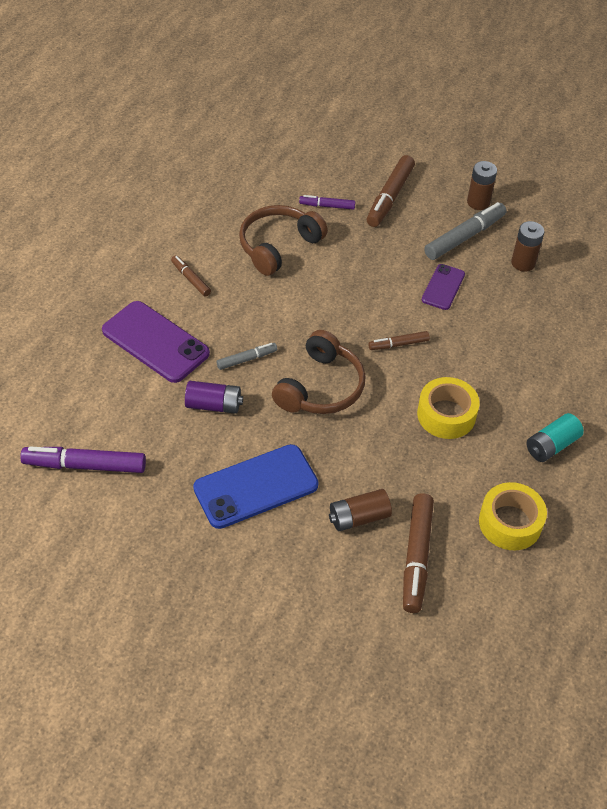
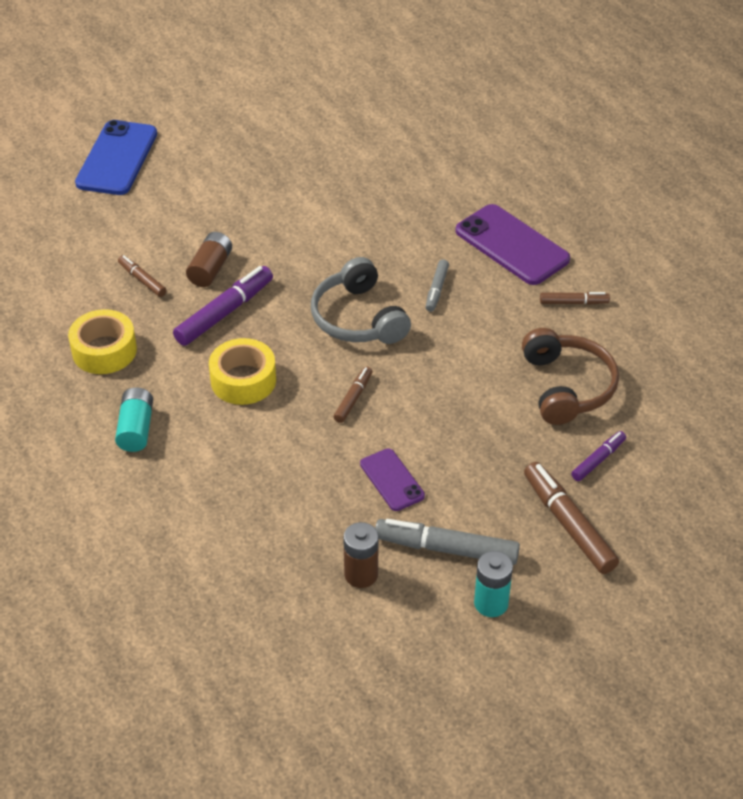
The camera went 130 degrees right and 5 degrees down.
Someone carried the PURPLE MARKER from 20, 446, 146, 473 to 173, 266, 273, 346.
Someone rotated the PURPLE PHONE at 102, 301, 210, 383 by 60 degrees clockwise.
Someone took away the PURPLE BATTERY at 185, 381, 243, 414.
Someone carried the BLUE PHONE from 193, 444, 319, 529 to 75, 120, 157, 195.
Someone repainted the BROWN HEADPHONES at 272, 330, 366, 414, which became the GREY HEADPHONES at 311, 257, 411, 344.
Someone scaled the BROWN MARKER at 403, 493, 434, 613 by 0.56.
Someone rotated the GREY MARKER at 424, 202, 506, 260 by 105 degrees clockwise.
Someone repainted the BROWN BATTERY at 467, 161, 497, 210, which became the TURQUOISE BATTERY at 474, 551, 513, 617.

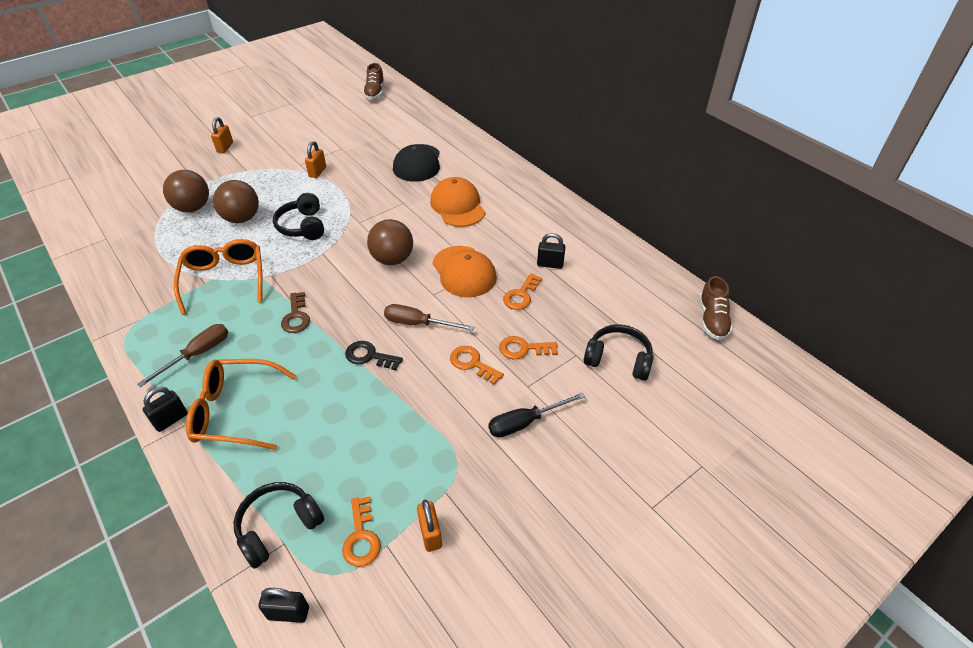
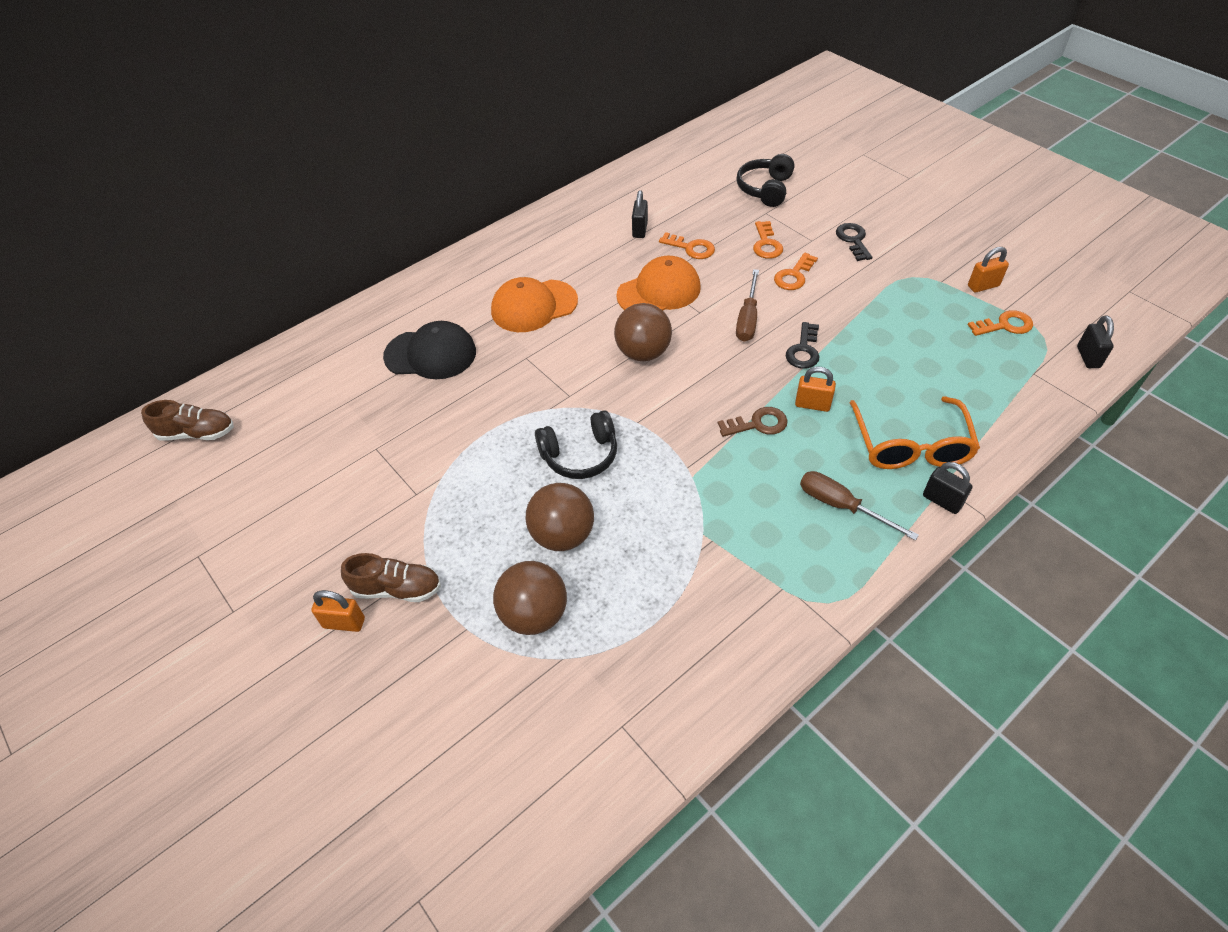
The camera went 90 degrees left and 5 degrees up.
Someone took away the ORANGE GLASSES at 174, 239, 263, 315.
Someone took away the BLACK HEADPHONES at 234, 482, 324, 569.
Someone carried the ORANGE PADLOCK from 305, 141, 326, 178 to 795, 367, 836, 412.
Someone swapped the BLACK SCREWDRIVER at 488, 392, 586, 438 for the BLACK KEY at 836, 223, 873, 261.
Someone carried the BROWN SHOE from 699, 276, 733, 340 to 341, 553, 441, 602.

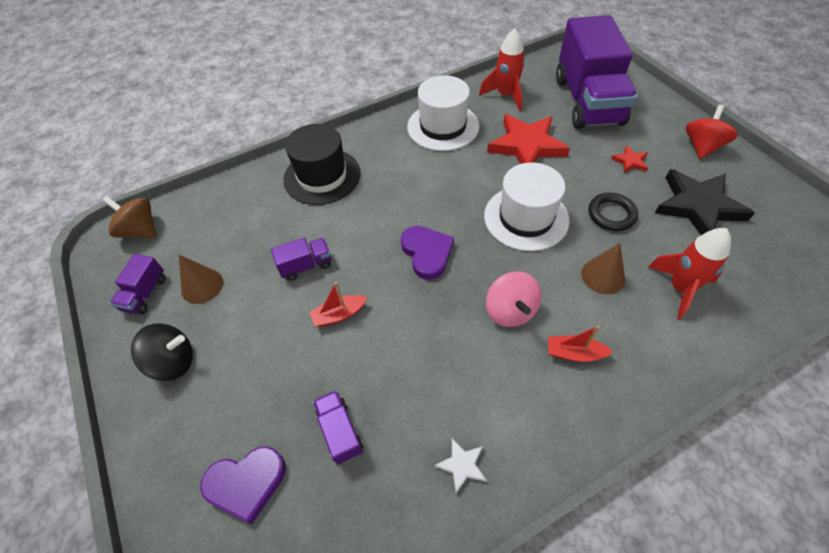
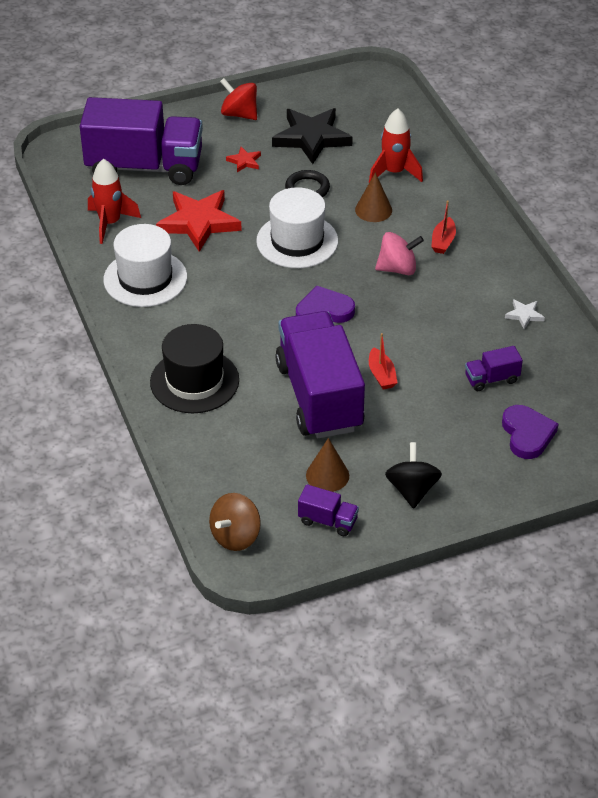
The camera went 85 degrees left and 10 degrees down.
Someone scaled the PURPLE TRUCK at 271, 238, 331, 281 by 2.47.

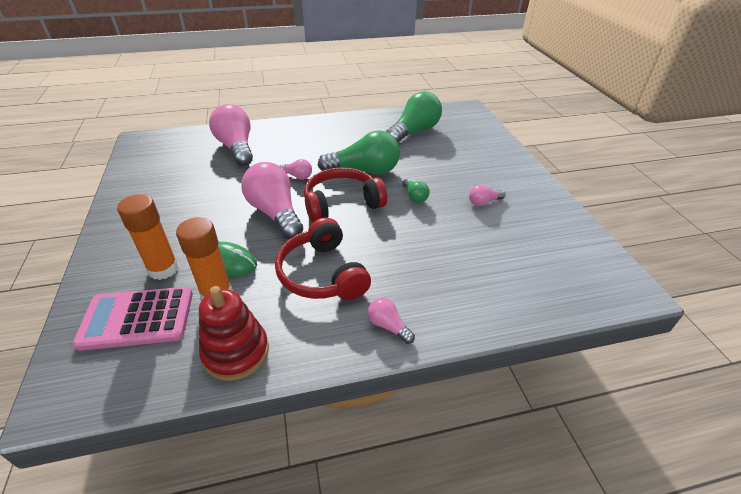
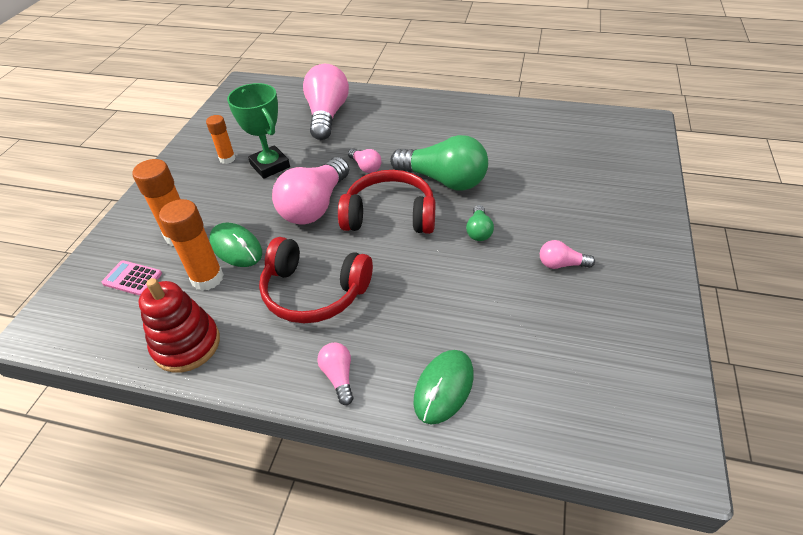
The camera went 30 degrees right and 5 degrees up.
Someone scaled the PINK CALCULATOR at 73, 287, 193, 351 by 0.52.
Someone rotated the PINK LIGHT BULB at 241, 162, 303, 239 by 150 degrees counterclockwise.
Someone rotated the RED HEADPHONES at 275, 217, 371, 300 by 75 degrees counterclockwise.
Someone took away the GREEN LIGHT BULB at 386, 91, 442, 142.
Someone put down the ORANGE GLUE STICK at 206, 115, 236, 164.
Someone put down the GREEN TROPHY at 227, 83, 290, 179.
Someone put down the GREEN MOUSE at 413, 350, 474, 424.

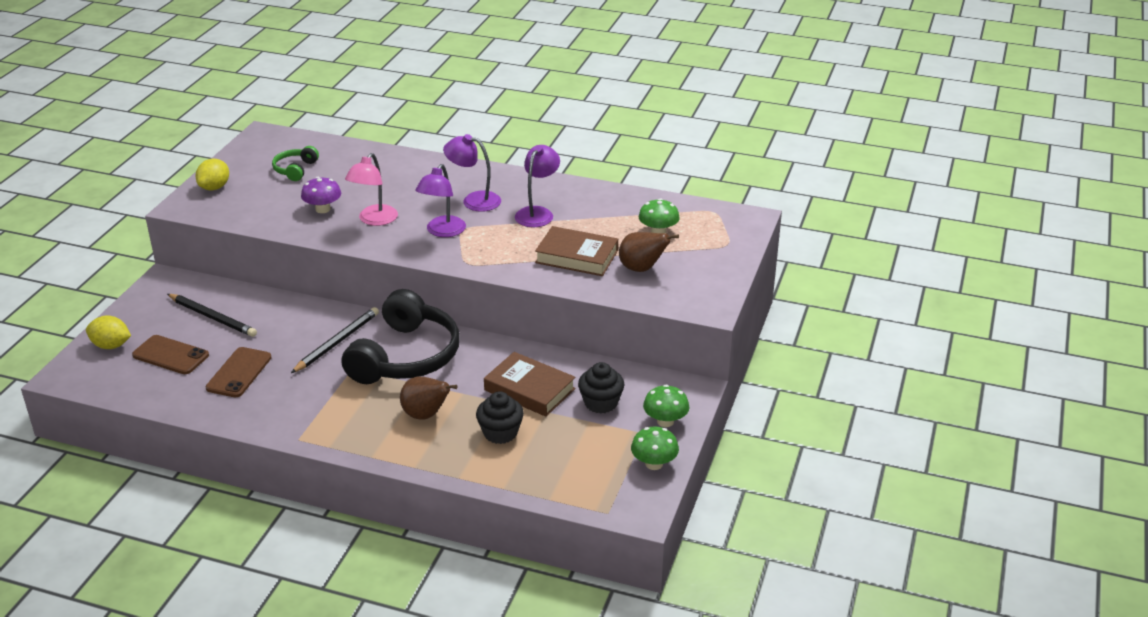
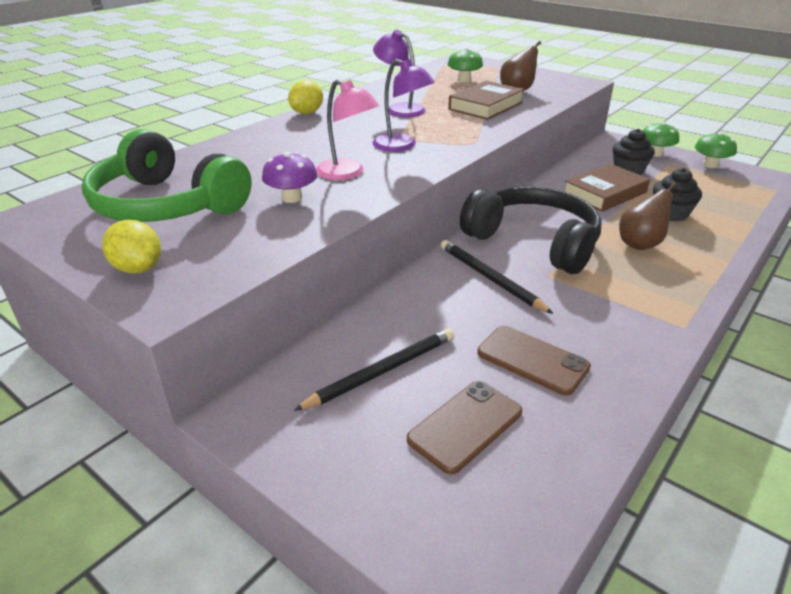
The camera went 70 degrees left and 0 degrees up.
Someone carried the YELLOW LEMON from 86, 315, 131, 349 to 288, 80, 323, 114.
Someone scaled the GREEN HEADPHONES at 272, 146, 319, 181 by 2.19.
Someone took away the PURPLE LAMP at 443, 134, 501, 212.

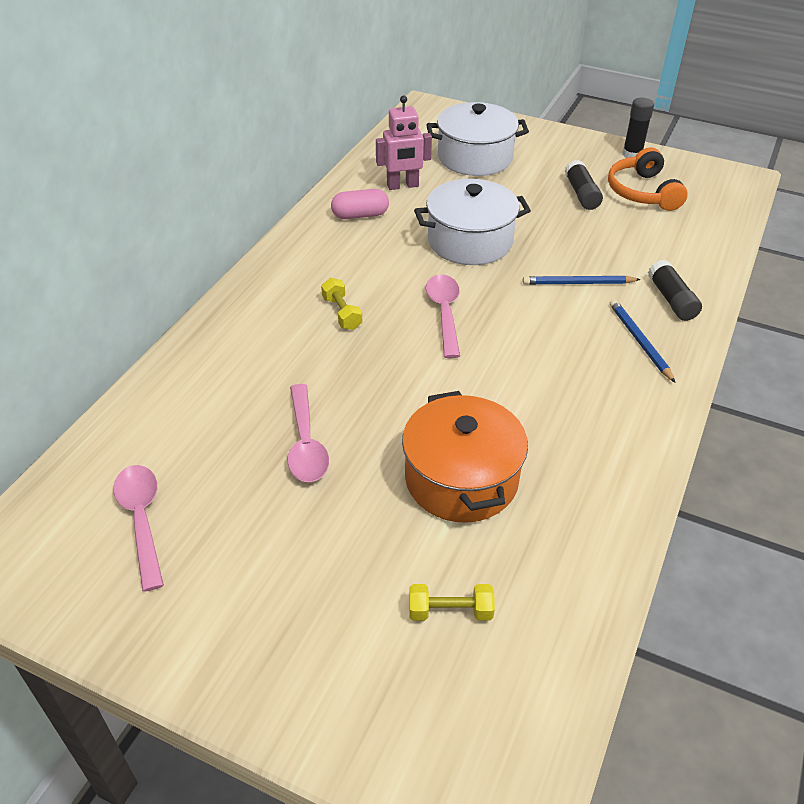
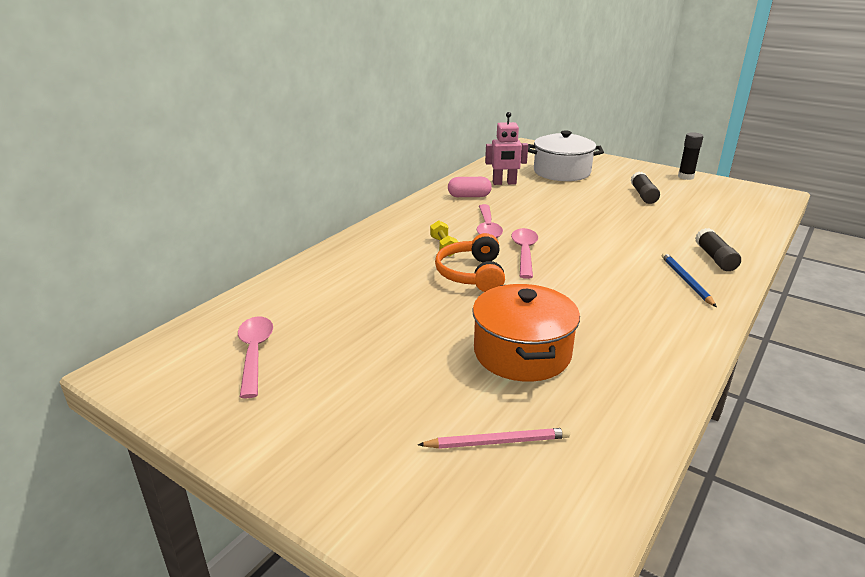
The camera went 10 degrees right and 15 degrees down.
Someone carried the PINK SPOON from 287, 384, 329, 482 to 477, 204, 503, 238.
Someone swapped the YELLOW DUMBBELL at 409, 584, 495, 621 for the PINK PENCIL at 418, 428, 570, 449.
Someone took away the WHITE POT at 414, 179, 531, 265.
Someone took away the BLUE PENCIL at 523, 276, 641, 285.
Someone carried the ORANGE HEADPHONES from 608, 147, 688, 211 to 435, 233, 505, 292.

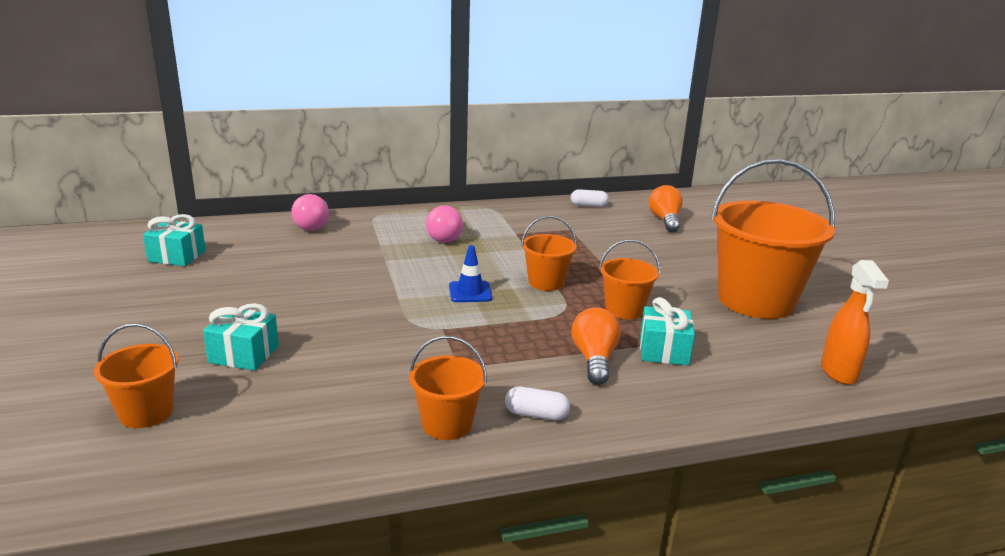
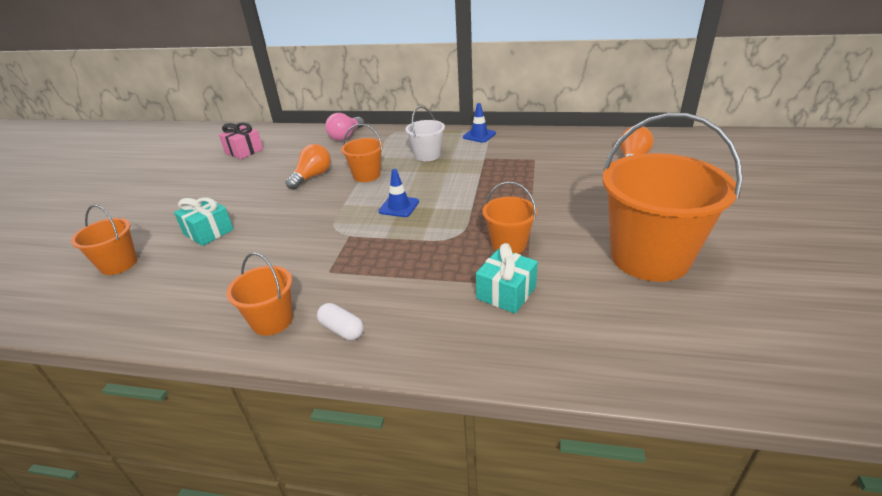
The camera went 30 degrees right and 10 degrees up.
Someone repainted the TURQUOISE GIFT at 143, 214, 206, 266, which became the PINK GIFT at 219, 122, 263, 159.
Someone swapped the PINK LIGHT BULB at 426, 205, 463, 243 for the WHITE BUCKET at 405, 106, 445, 161.
Someone carried the ORANGE BUCKET from 521, 216, 577, 291 to 341, 124, 383, 182.
Someone took away the WHITE CAPSULE at 571, 189, 609, 207.
Someone carried the ORANGE LIGHT BULB from 572, 307, 621, 385 to 285, 144, 331, 190.
Someone took away the ORANGE SPRAY BOTTLE at 821, 260, 889, 385.
Someone put down the BLUE TRAFFIC CONE at 463, 103, 496, 143.

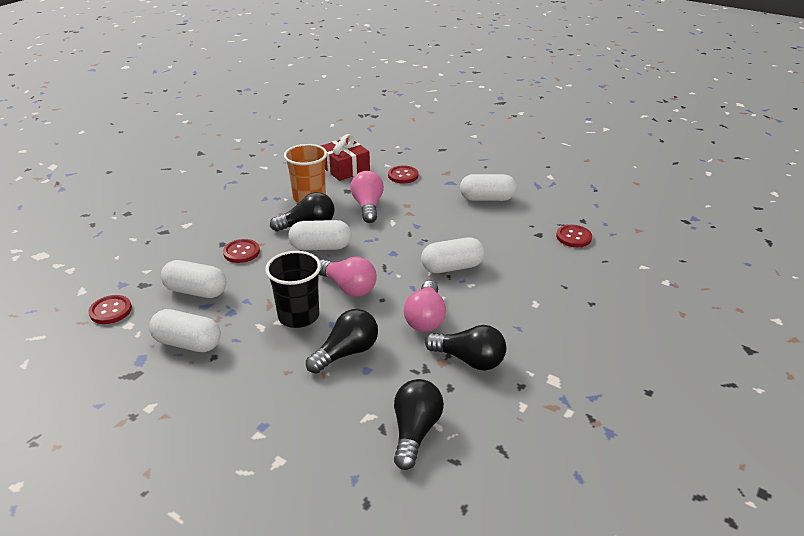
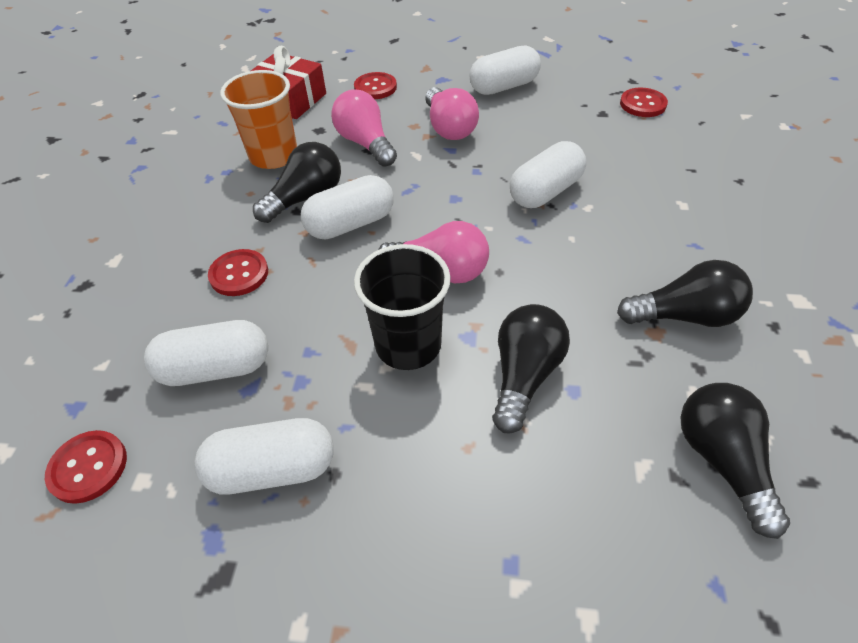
The camera went 25 degrees left and 15 degrees up.
Someone carried the PINK LIGHT BULB from 403, 281, 446, 332 to 425, 87, 479, 140.

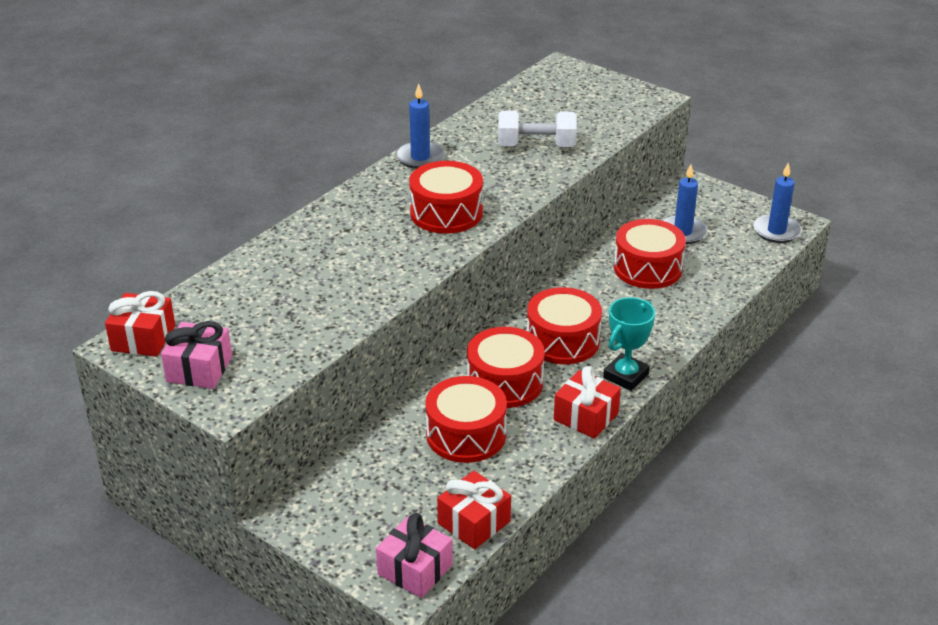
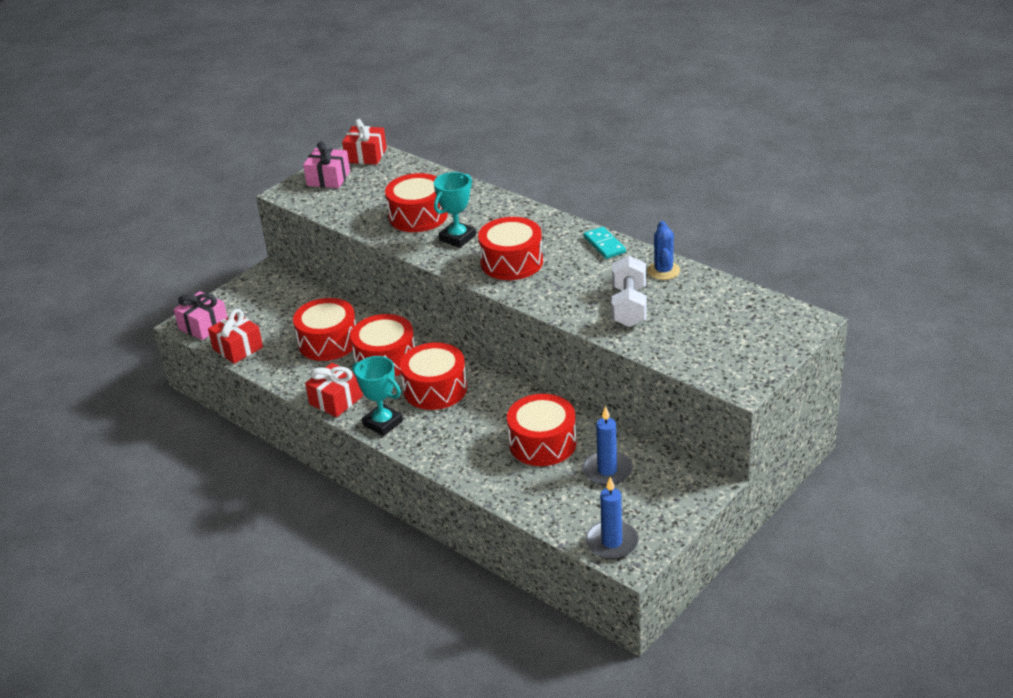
The camera went 95 degrees right and 0 degrees up.
Someone swapped the BLUE CANDLE at 396, 83, 445, 169 for the TURQUOISE DOMINO at 584, 227, 626, 259.
Someone put down the RED DRUM at 385, 173, 448, 232.
Someone put down the TURQUOISE TROPHY at 434, 172, 476, 248.
Someone put down the BLUE CACTUS at 647, 221, 680, 280.

